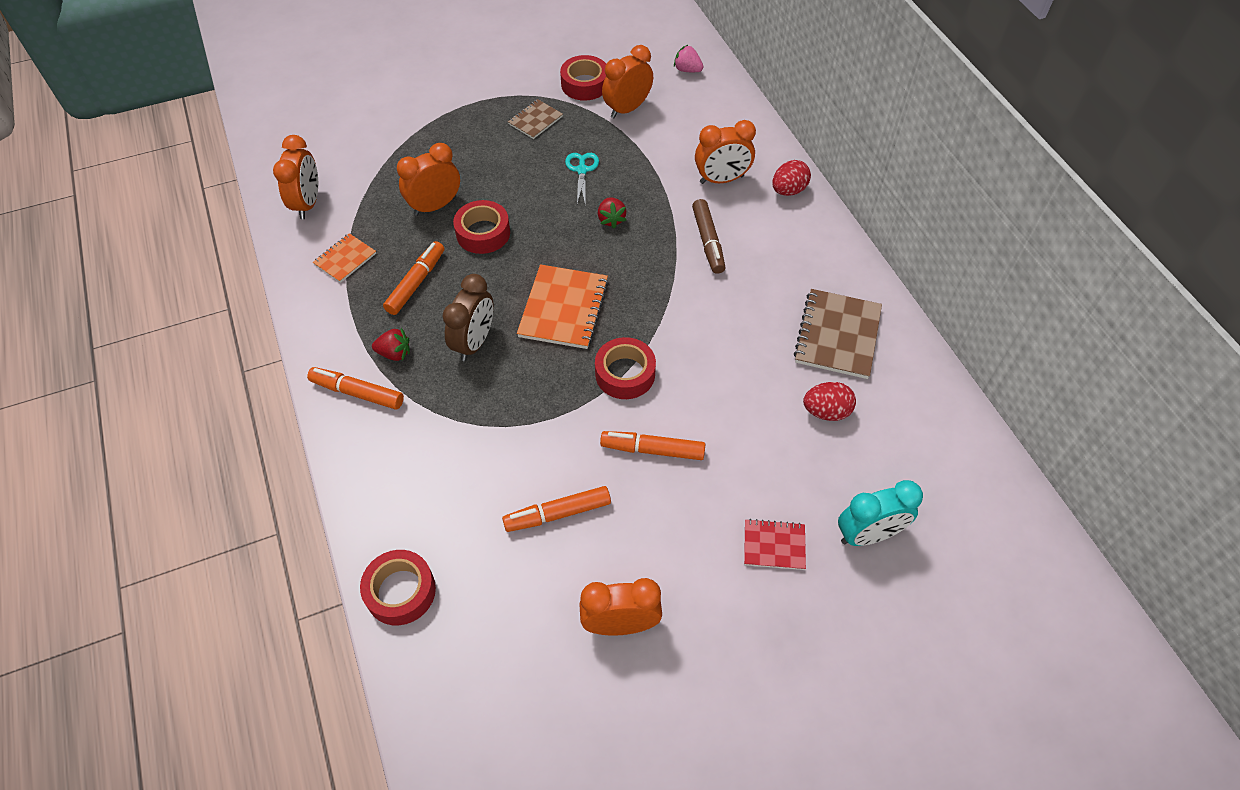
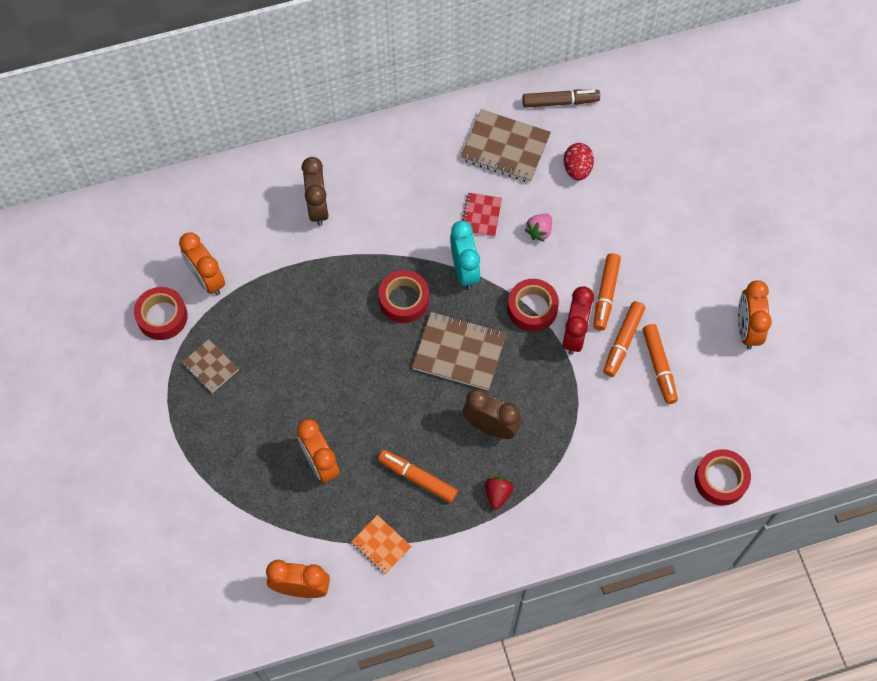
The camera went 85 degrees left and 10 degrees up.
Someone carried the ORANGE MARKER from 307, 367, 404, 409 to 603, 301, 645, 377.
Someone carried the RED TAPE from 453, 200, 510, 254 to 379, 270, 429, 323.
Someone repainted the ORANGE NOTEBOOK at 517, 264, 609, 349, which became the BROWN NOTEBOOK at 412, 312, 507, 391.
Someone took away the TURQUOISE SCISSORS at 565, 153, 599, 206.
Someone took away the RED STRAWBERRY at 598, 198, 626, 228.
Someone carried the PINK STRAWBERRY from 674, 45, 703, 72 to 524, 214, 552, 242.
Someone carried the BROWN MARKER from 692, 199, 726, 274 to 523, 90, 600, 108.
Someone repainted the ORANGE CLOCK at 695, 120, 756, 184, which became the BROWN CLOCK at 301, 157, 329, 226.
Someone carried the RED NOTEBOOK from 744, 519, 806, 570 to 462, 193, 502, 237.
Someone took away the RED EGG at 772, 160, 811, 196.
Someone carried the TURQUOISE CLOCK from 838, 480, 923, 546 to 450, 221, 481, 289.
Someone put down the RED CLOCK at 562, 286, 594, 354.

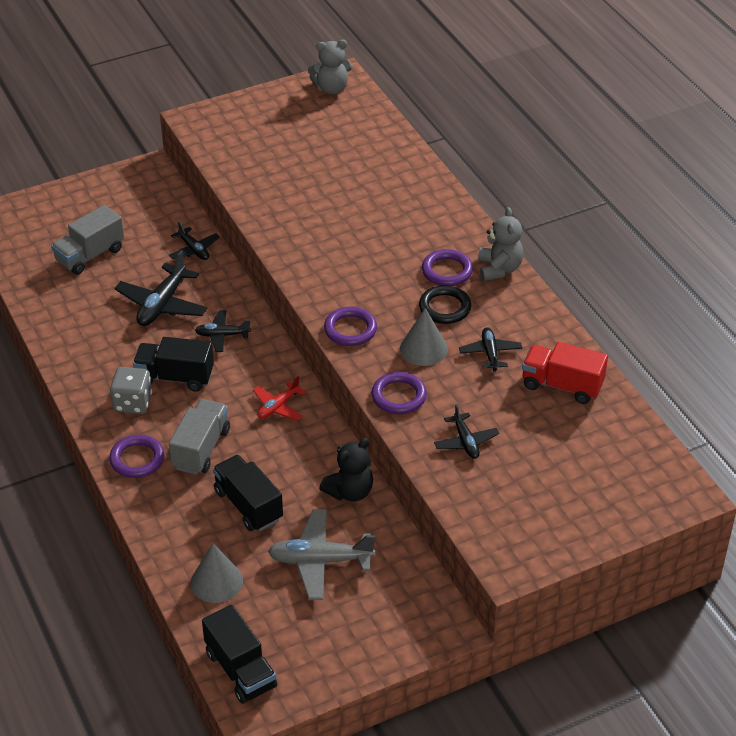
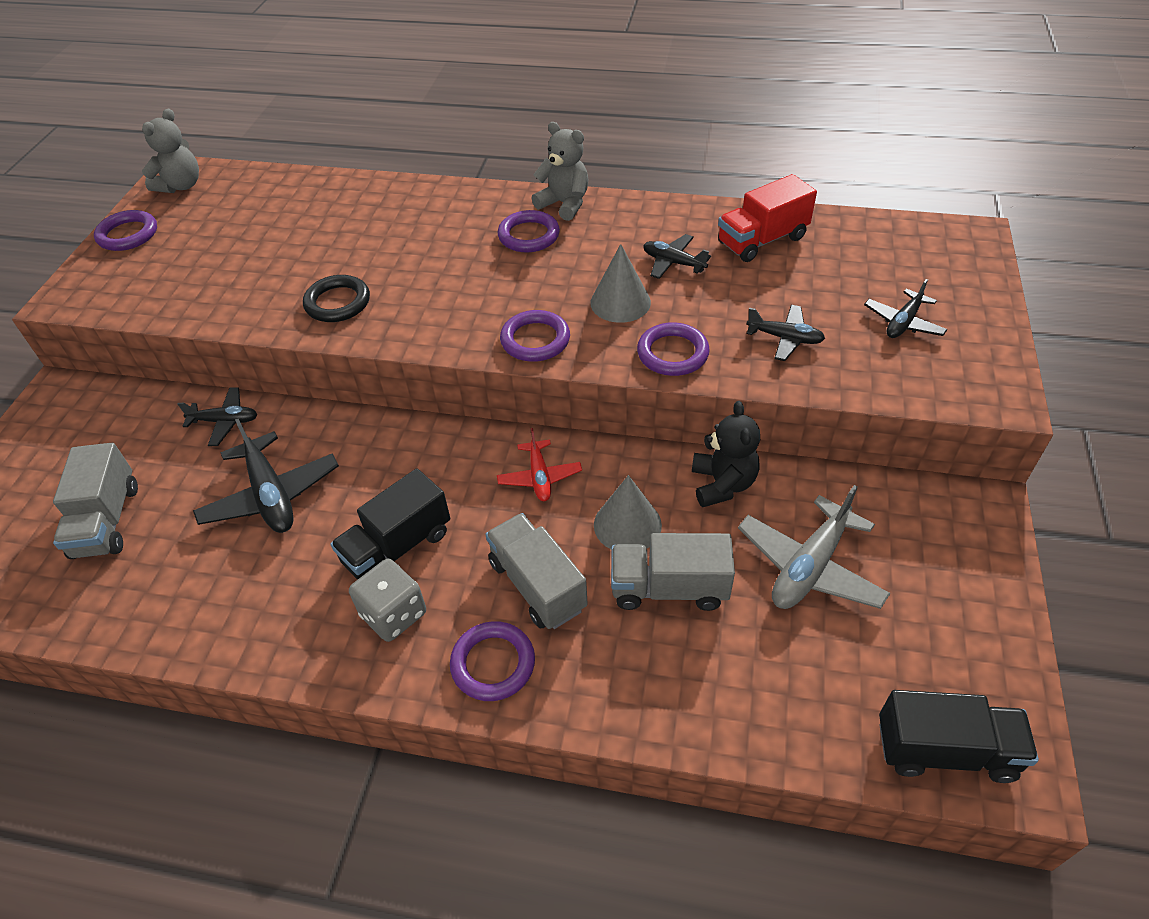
The camera went 50 degrees left and 5 degrees up.
Someone carried the GREY CONE from 191, 543, 243, 603 to 594, 475, 662, 550.
Someone carried the BLACK PLANE from 195, 310, 251, 352 to 864, 279, 947, 338.
Someone repainted the BLACK TRUCK at 213, 455, 283, 531, which became the GREY TRUCK at 611, 533, 735, 611.
Someone carried the BLACK RING from 419, 285, 471, 324 to 303, 275, 370, 322.
Someone put down the PURPLE RING at 94, 210, 157, 251.

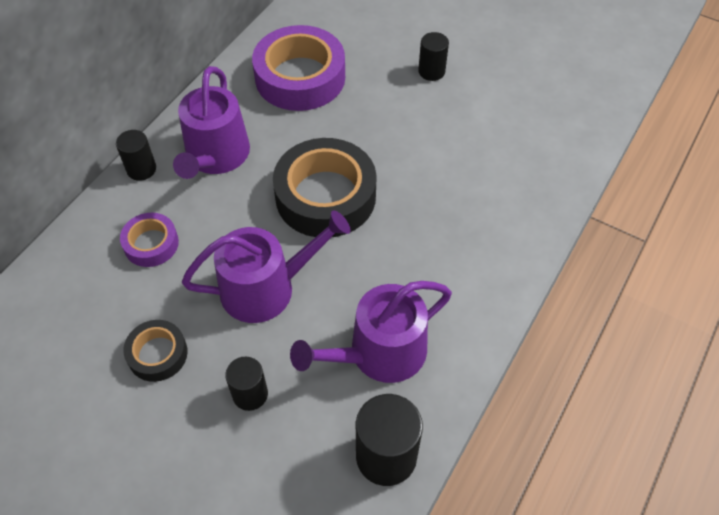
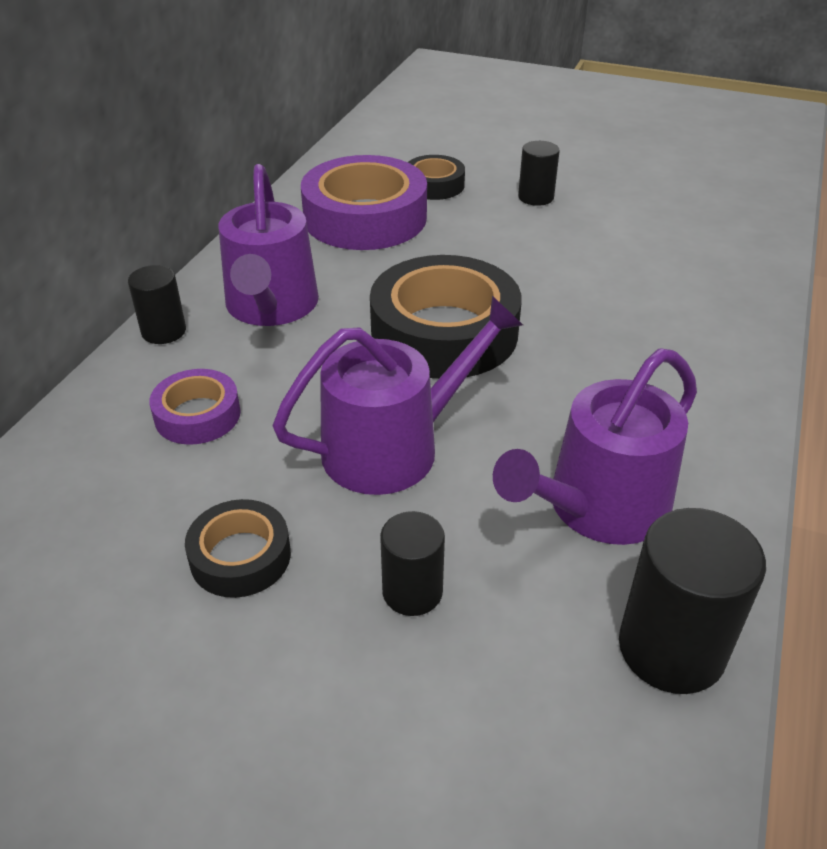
The camera went 10 degrees left and 15 degrees down.
Someone put down the BLACK TAPE at 408, 155, 465, 200.

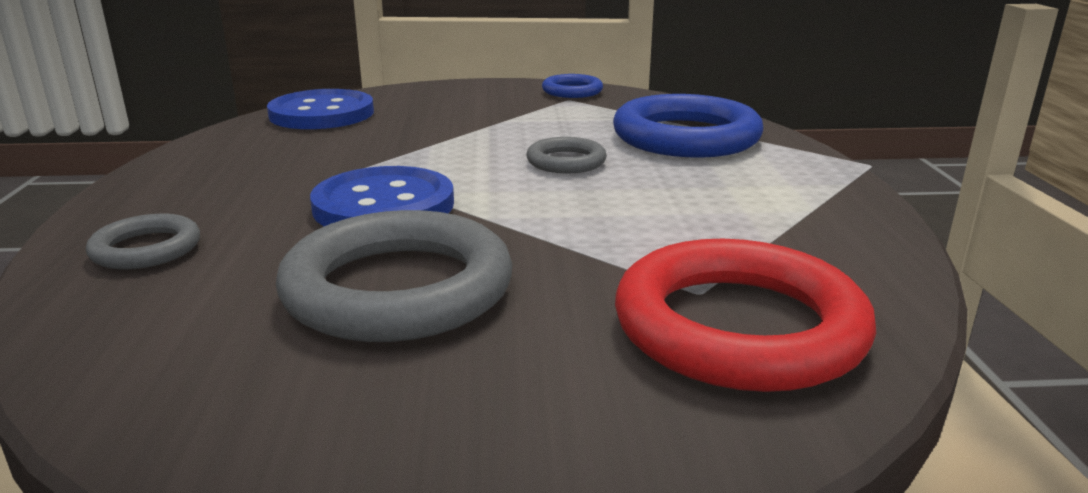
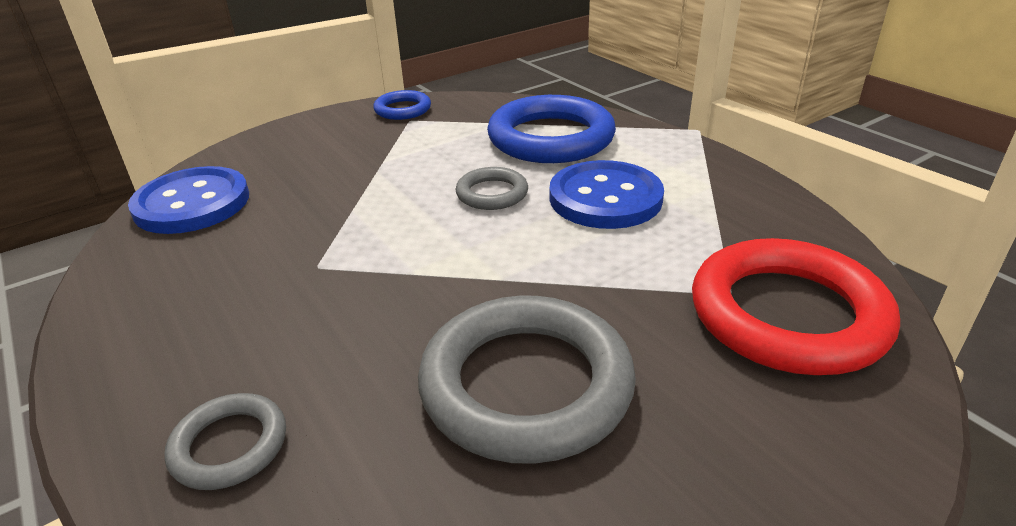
The camera went 30 degrees left and 10 degrees up.
Someone carried the BLUE BUTTON from 310, 166, 454, 226 to 549, 160, 664, 229.

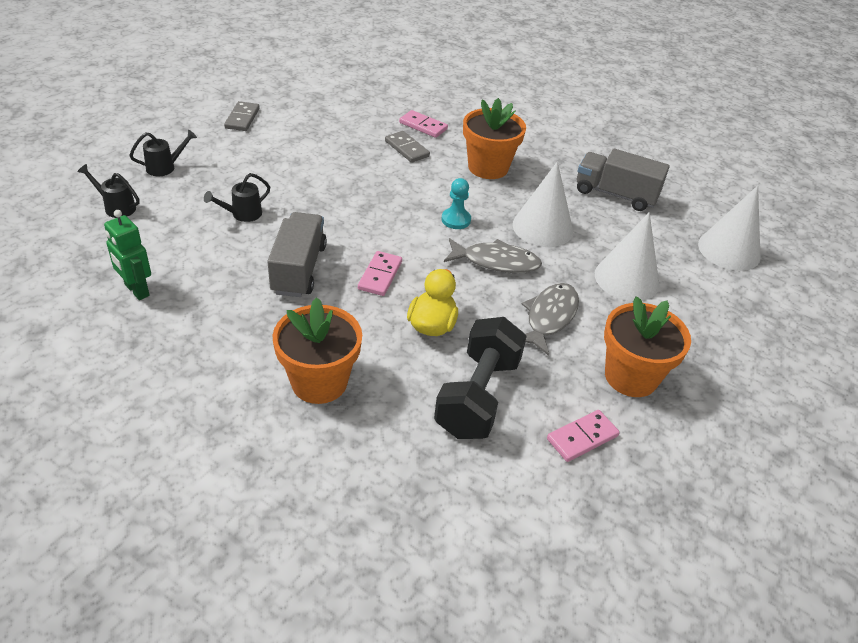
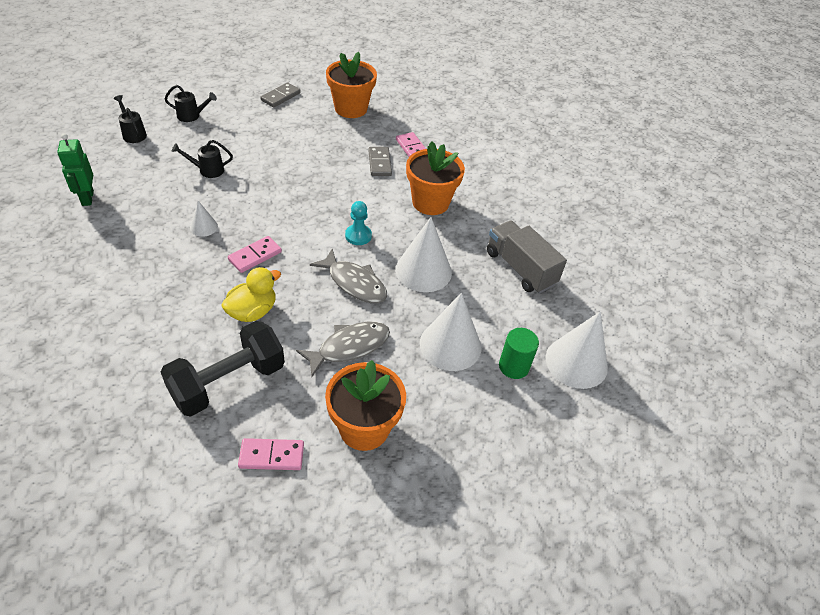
The camera went 30 degrees right and 5 degrees up.
Someone swapped the GREY TRUCK at 267, 212, 327, 297 for the WHITE CONE at 190, 201, 218, 237.
Someone carried the ORANGE FLOWER POT from 272, 297, 362, 404 to 326, 52, 377, 118.
Someone put down the GREEN CYLINDER at 499, 328, 539, 379.

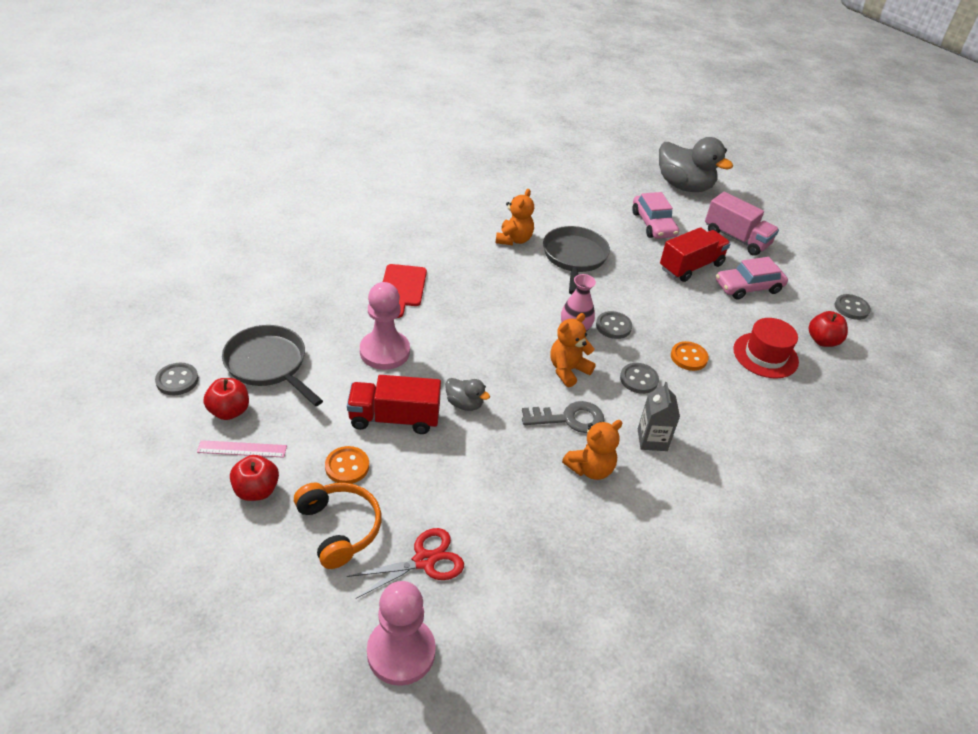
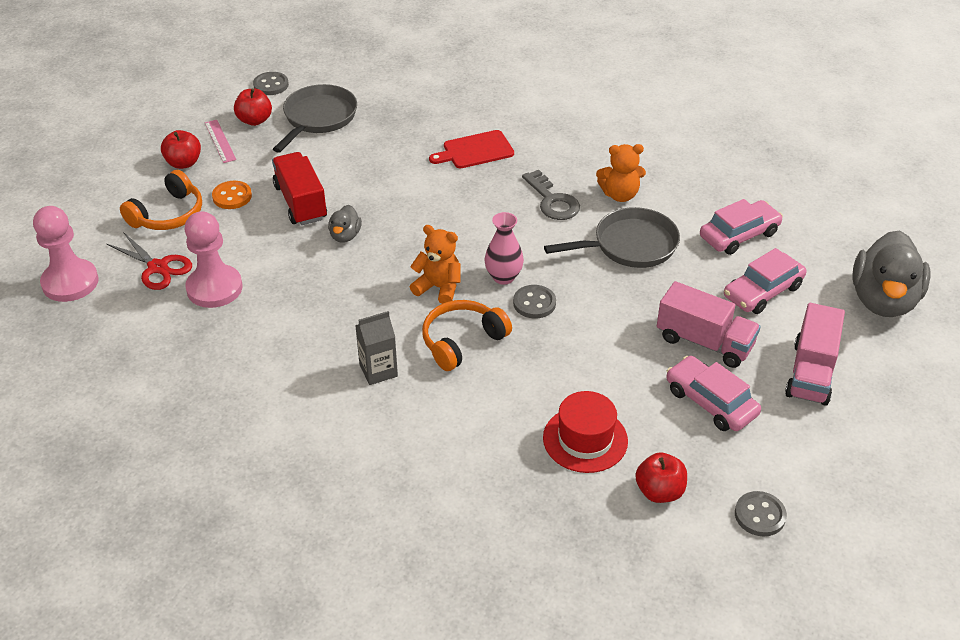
The camera went 70 degrees right and 0 degrees up.
Someone carried the PINK PAWN from 360, 282, 410, 370 to 184, 211, 243, 308.
Someone carried the GREY KEY from 522, 401, 604, 433 to 522, 170, 580, 220.
Someone took away the ORANGE TEDDY BEAR at 562, 420, 623, 480.
Someone swapped the GREY BUTTON at 620, 363, 659, 394 for the ORANGE HEADPHONES at 422, 300, 512, 371.
Someone repainted the RED TRUCK at 660, 227, 731, 282, which became the PINK TRUCK at 657, 281, 761, 368.
Someone took away the ORANGE BUTTON at 671, 341, 709, 371.
Someone put down the PINK CAR at 700, 199, 783, 255.

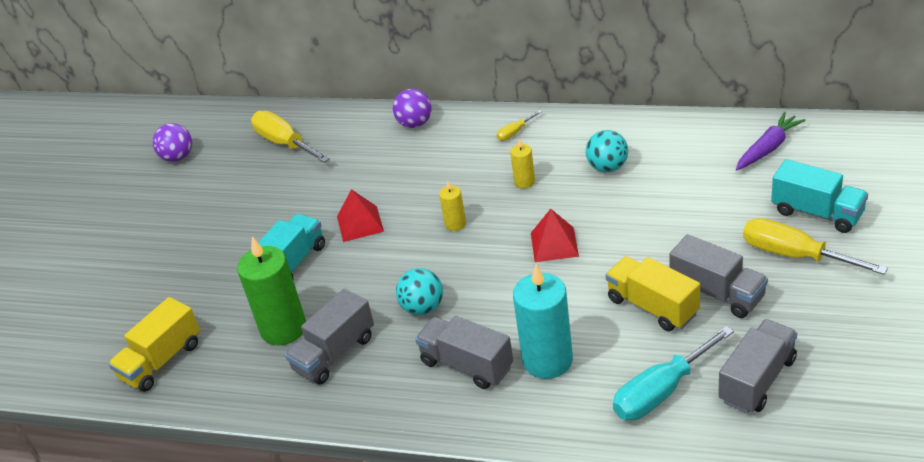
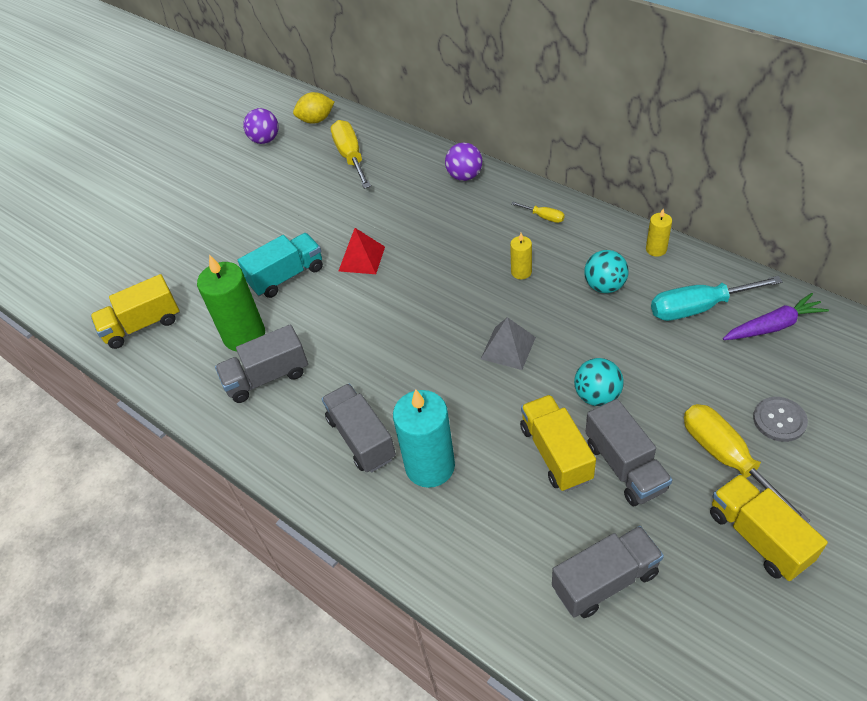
The camera went 25 degrees right and 10 degrees up.
Someone carried the TURQUOISE BALL from 396, 268, 443, 315 to 574, 358, 624, 406.
Someone carried the YELLOW CANDLE from 439, 181, 466, 231 to 646, 209, 672, 257.
Someone rotated the YELLOW SCREWDRIVER at 497, 110, 542, 141 by 135 degrees counterclockwise.
Someone repainted the RED PYRAMID at 531, 209, 579, 262, which became the GREY PYRAMID at 481, 317, 536, 370.
Someone carried the TURQUOISE SCREWDRIVER from 613, 326, 734, 420 to 651, 276, 783, 321.
Someone swapped the TURQUOISE TRUCK at 771, 159, 868, 233 for the GREY BUTTON at 753, 397, 808, 442.
Someone put down the YELLOW LEMON at 293, 92, 334, 124.
Someone put down the YELLOW TRUCK at 710, 474, 828, 581.

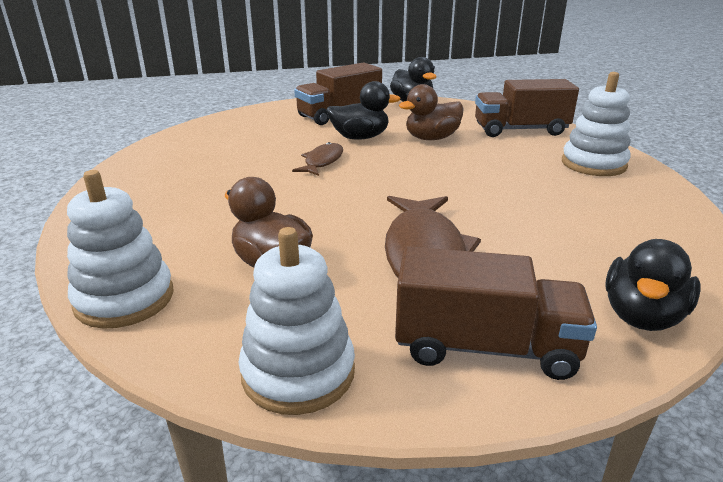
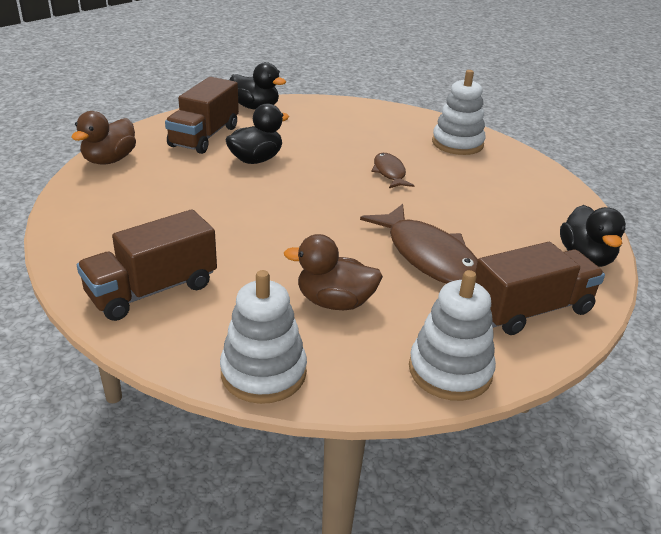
The camera went 35 degrees left and 5 degrees up.
Someone carried the BROWN FISH from 292, 142, 343, 176 to 371, 153, 414, 188.
Someone carried the BROWN DUCK from 399, 84, 464, 140 to 71, 111, 136, 165.
Someone carried the BROWN TRUCK from 475, 79, 579, 137 to 77, 209, 217, 321.

